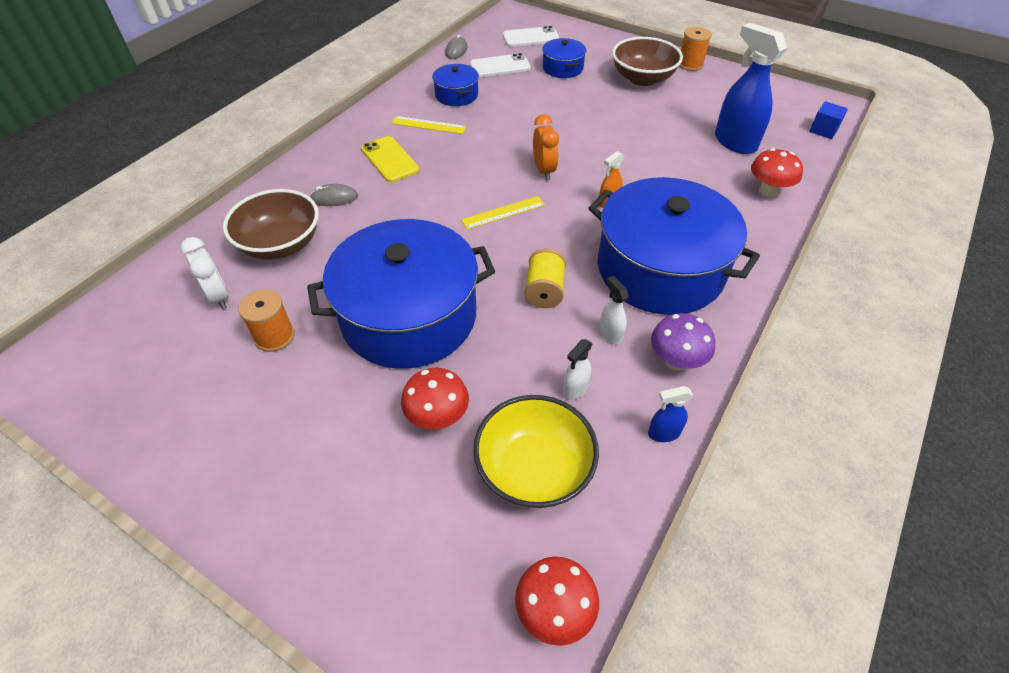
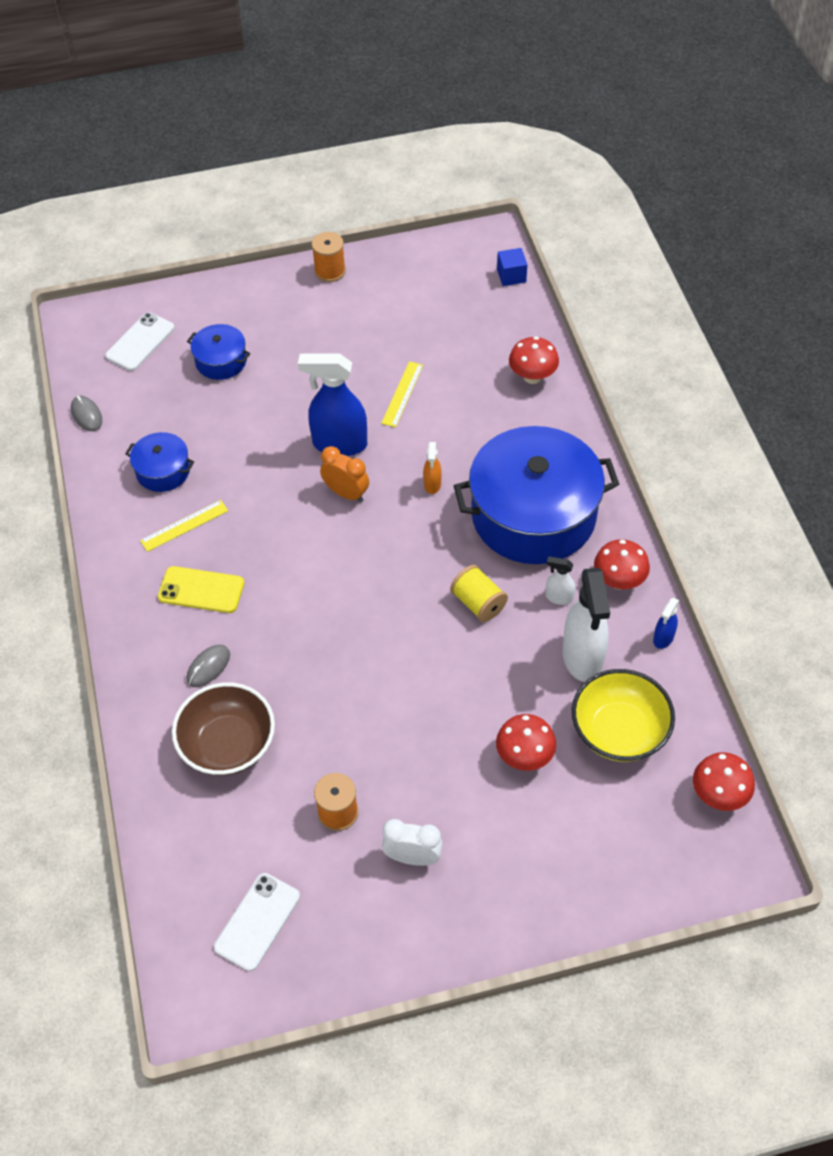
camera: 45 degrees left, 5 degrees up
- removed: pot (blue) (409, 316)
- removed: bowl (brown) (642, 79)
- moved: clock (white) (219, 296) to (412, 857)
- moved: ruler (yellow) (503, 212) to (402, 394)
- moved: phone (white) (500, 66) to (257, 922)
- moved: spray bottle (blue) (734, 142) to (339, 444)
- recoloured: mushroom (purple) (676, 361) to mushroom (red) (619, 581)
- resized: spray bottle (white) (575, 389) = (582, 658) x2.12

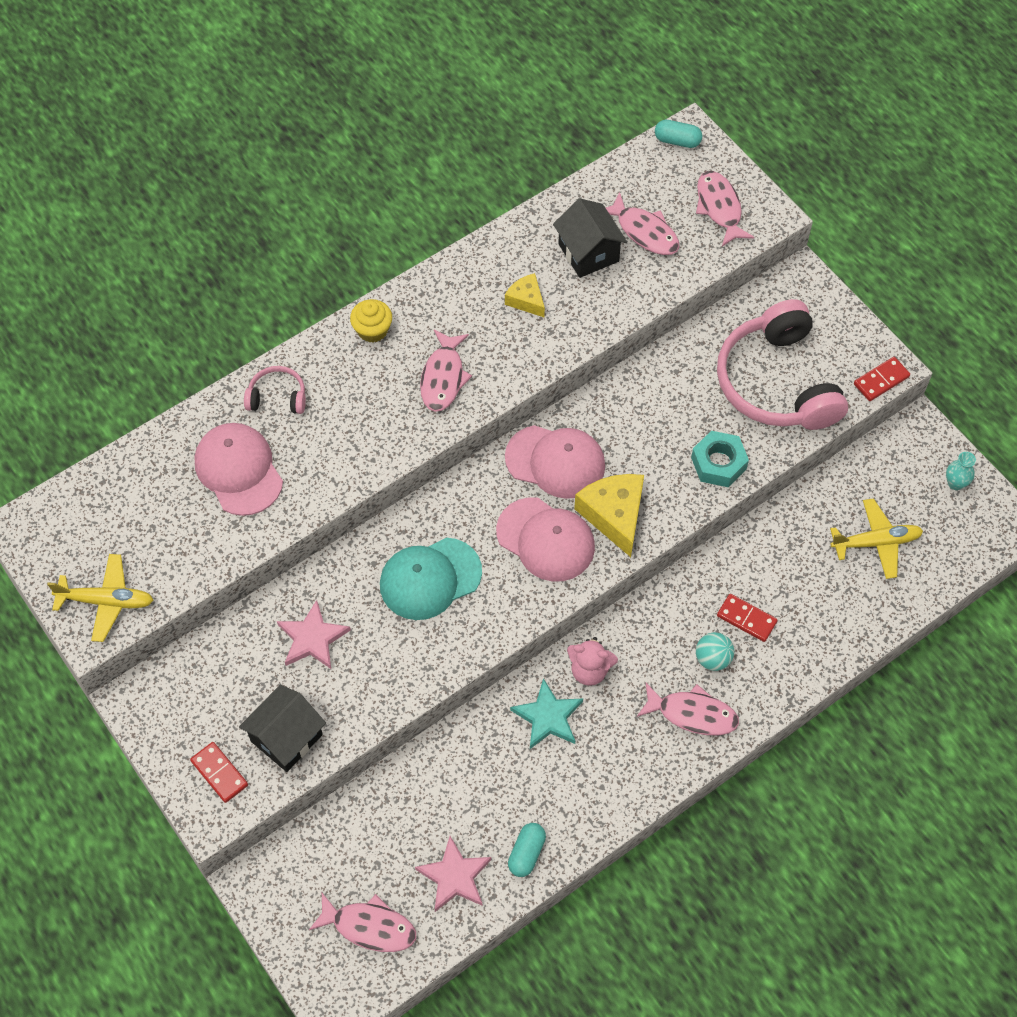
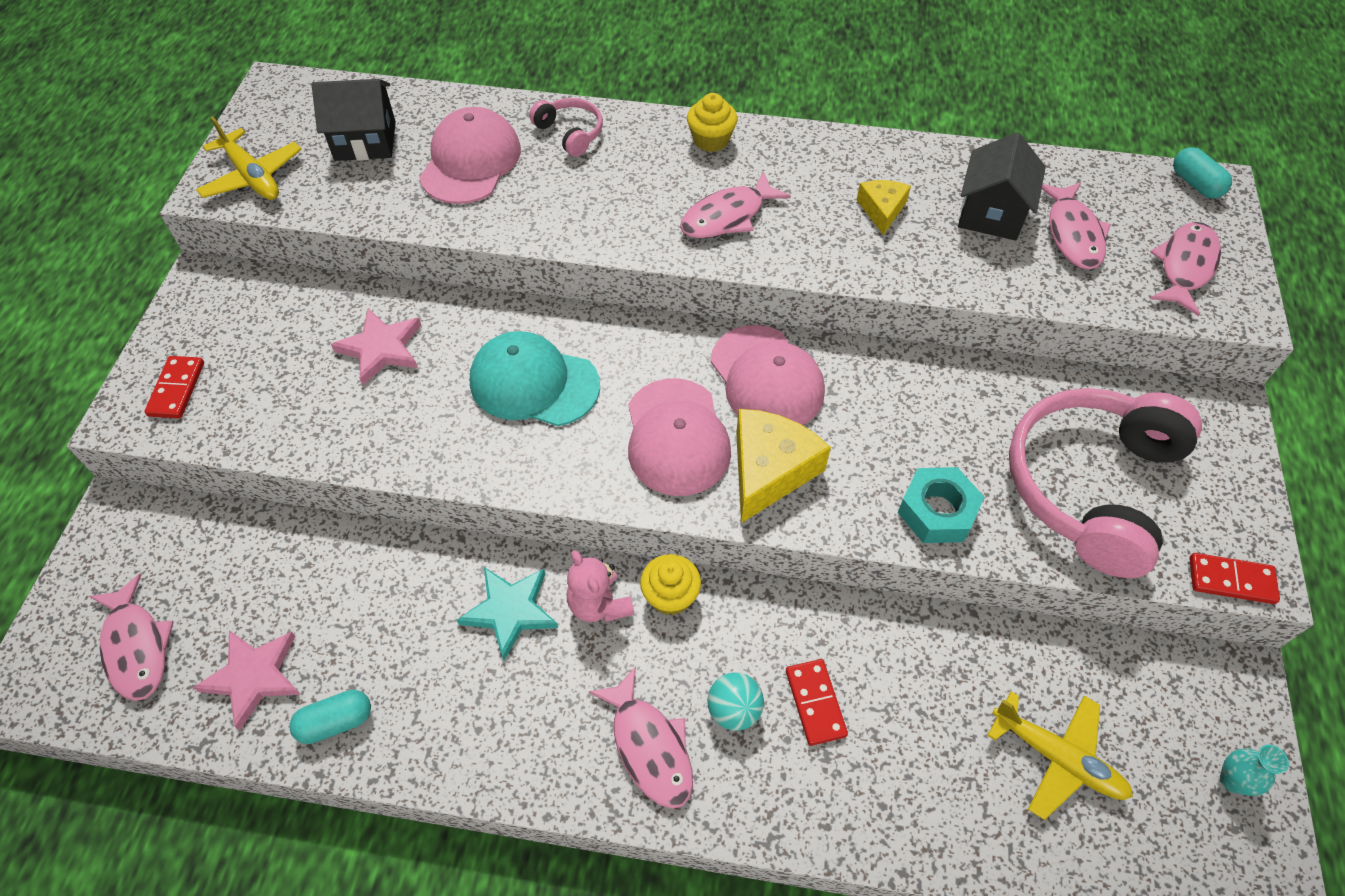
camera: 45 degrees right, 5 degrees down
- added: cupcake (yellow) (670, 596)
- moved: house (black) (286, 738) to (365, 141)

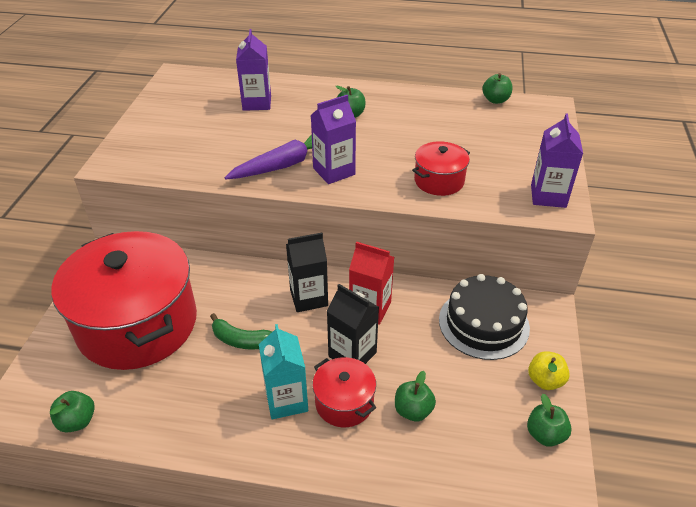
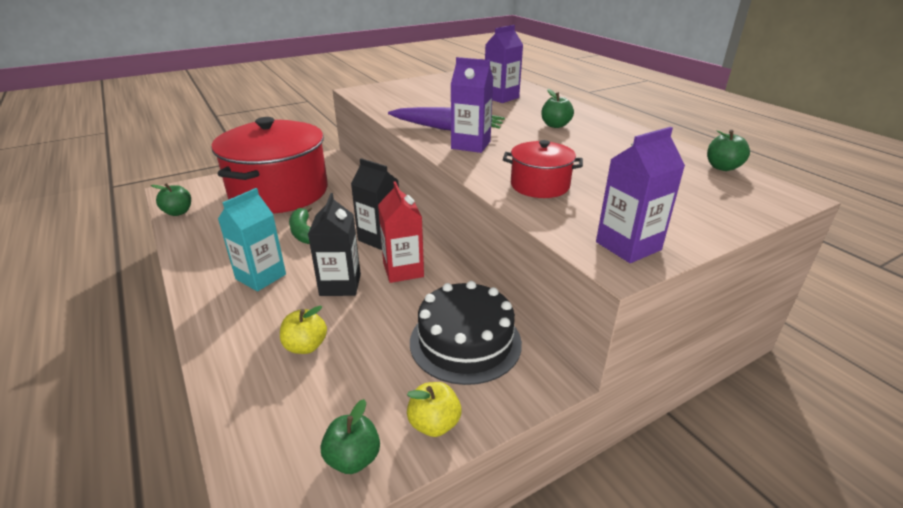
camera: 50 degrees right, 10 degrees down
- removed: pot (red) (344, 402)
- recoloured: apple (green) (413, 410) to apple (yellow) (306, 346)

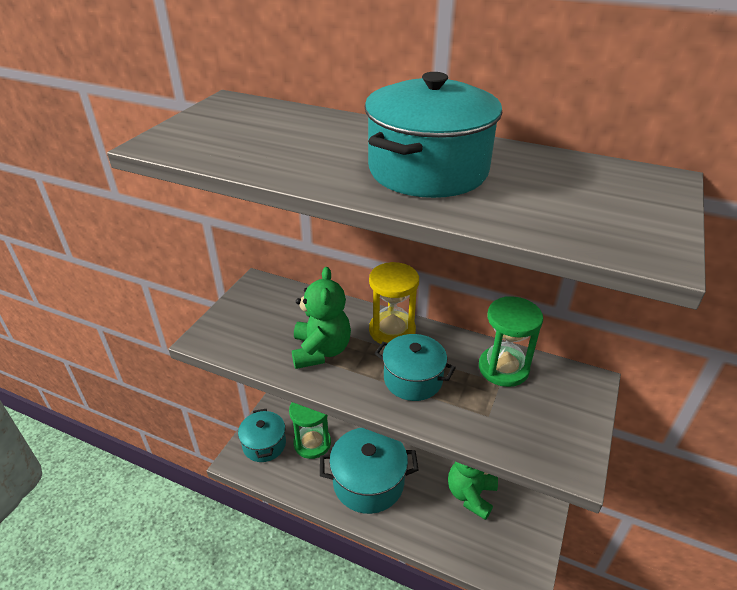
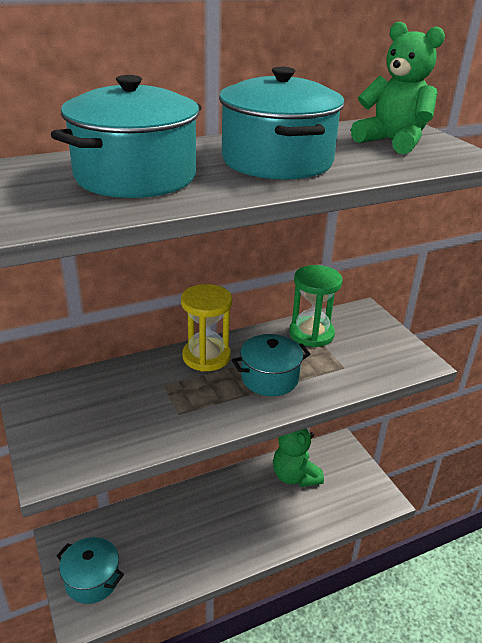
camera: 50 degrees left, 5 degrees down
- removed: hourglass (green) (312, 443)
- moved: teddy bear (green) (321, 351) to (392, 142)
- moved: pot (turquoise) (368, 482) to (135, 176)

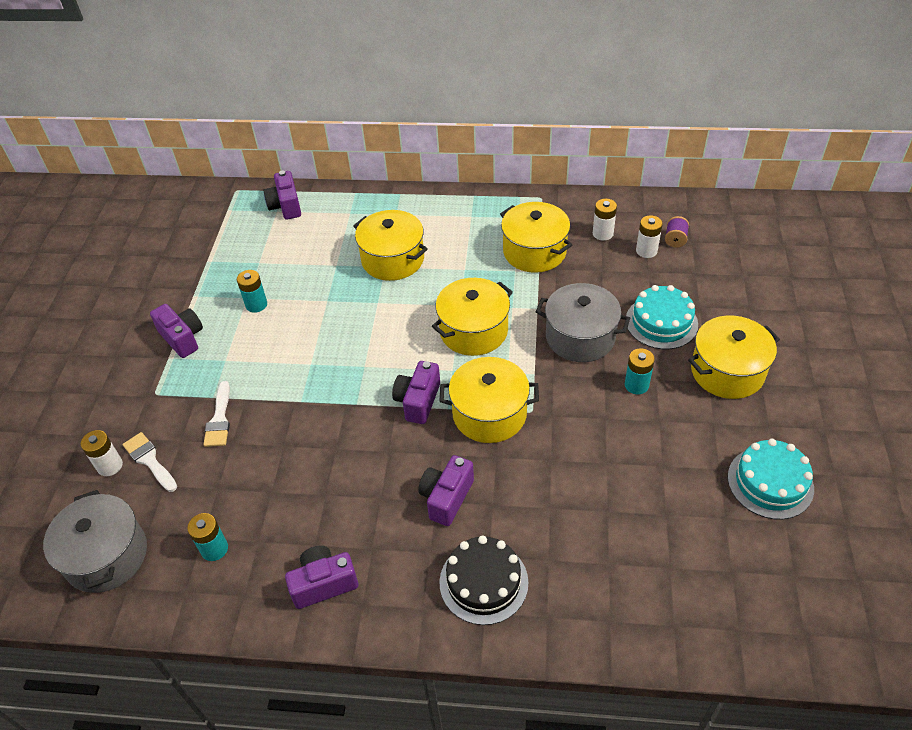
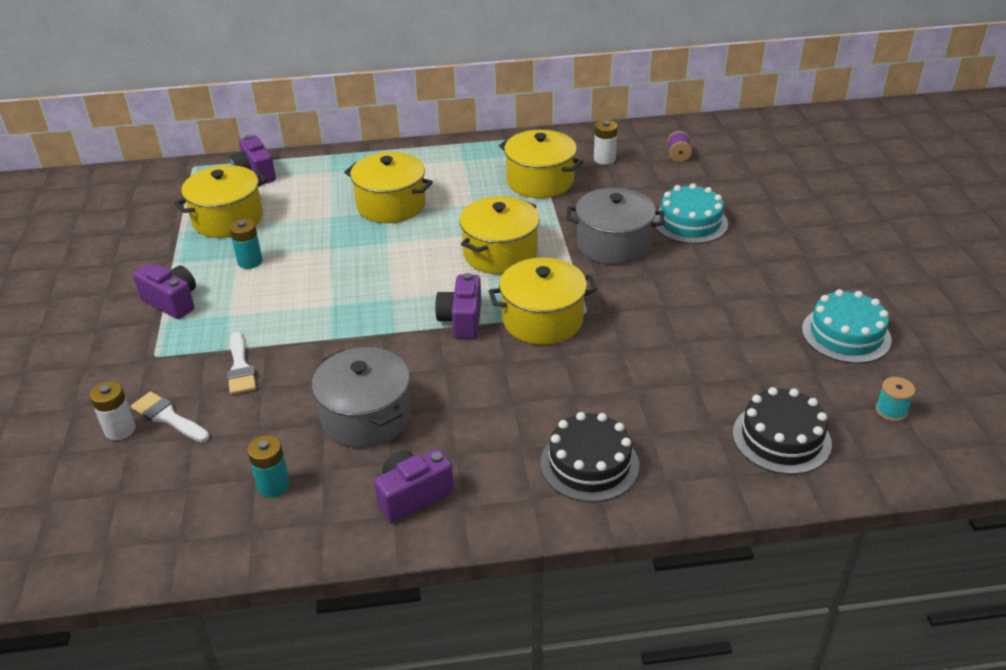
camera: 15 degrees left, 10 degrees down
- removed: camera (purple) (446, 498)
- removed: battery (turquoise) (636, 385)
- removed: battery (white) (646, 251)
- added: cake (black) (781, 438)
- added: spool (turquoise) (891, 411)
- moved: pot (grey) (106, 556) to (366, 417)
- moved: pot (yellow) (727, 371) to (228, 219)

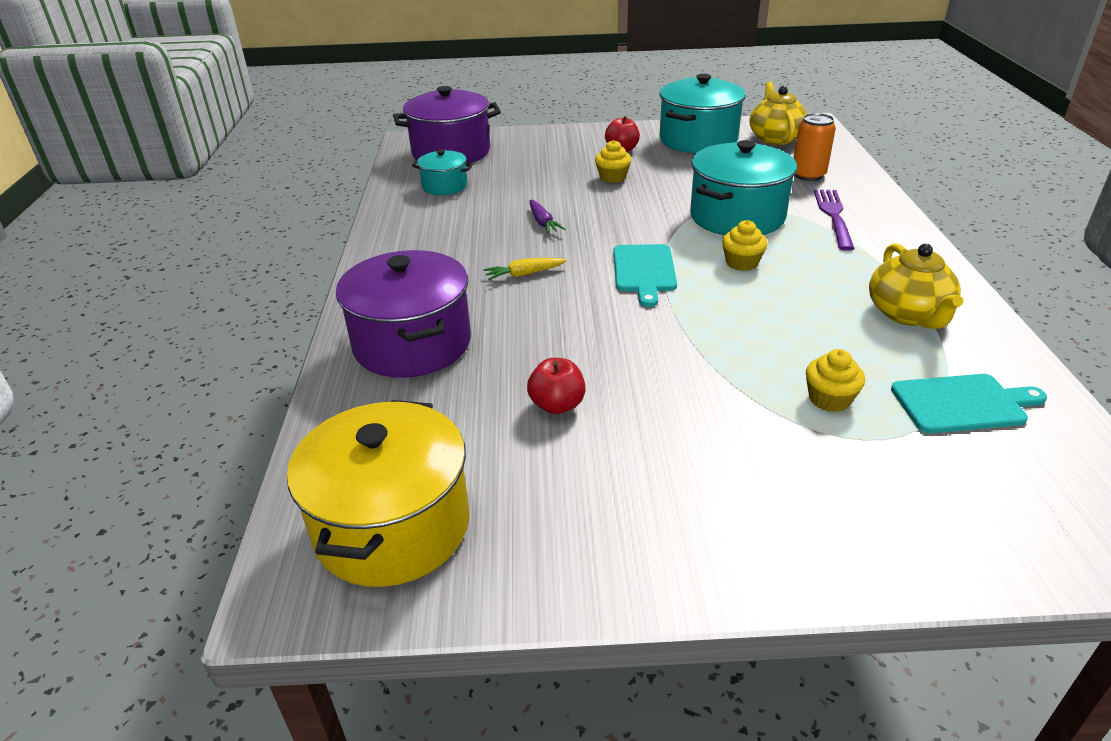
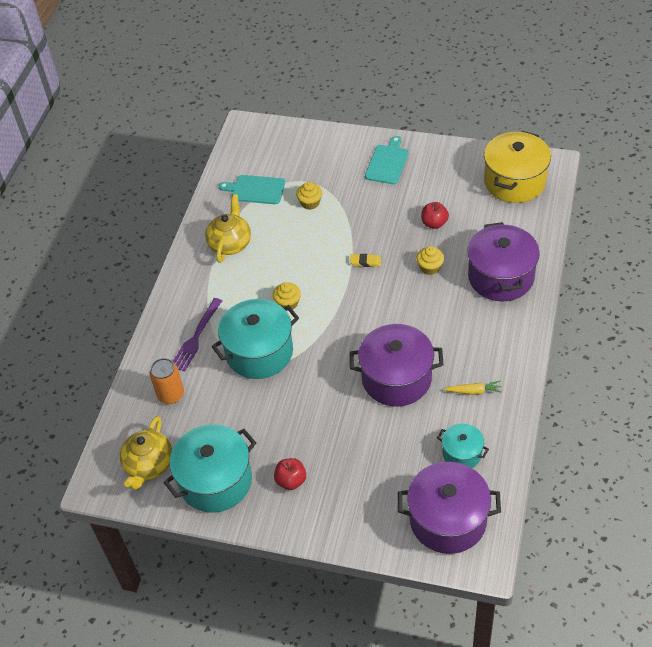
camera: 160 degrees left, 15 degrees up
- added: eraser (yellow) (365, 262)
- moved: carrot (yellow) (524, 274) to (474, 391)
- moved: cupcake (yellow) (612, 177) to (430, 267)
- moved: cutting board (turquoise) (644, 271) to (387, 163)
- replaced: carrot (purple) (543, 222) to pot (purple) (396, 378)

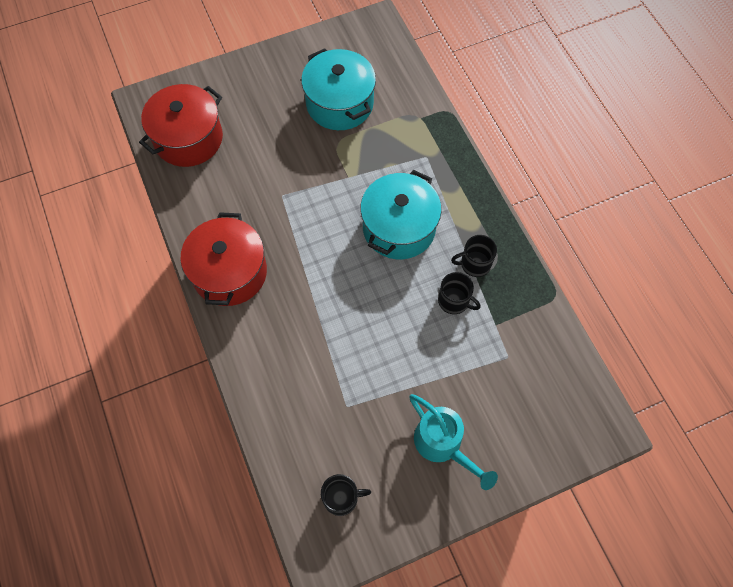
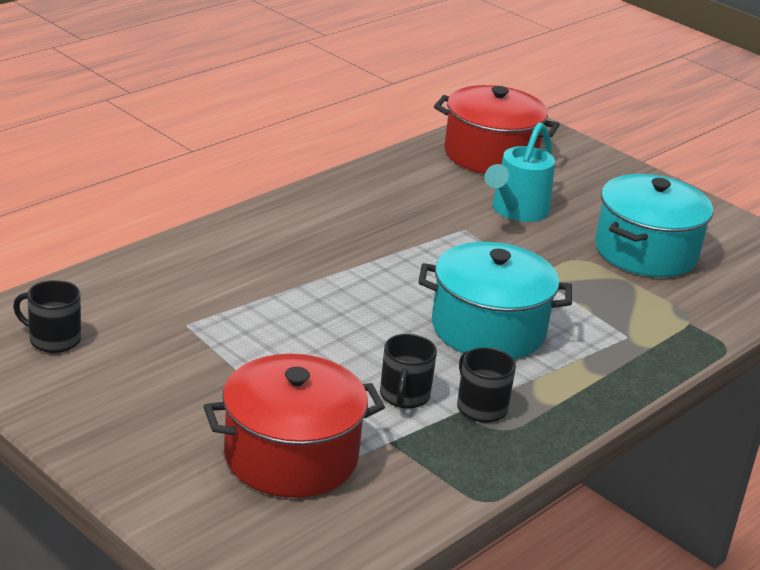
camera: 65 degrees right, 35 degrees down
- moved: pot (red) (230, 272) to (291, 456)
- moved: watering can (turquoise) (443, 445) to (516, 211)
- turned: mug (black) (341, 498) = (53, 339) 135 degrees clockwise

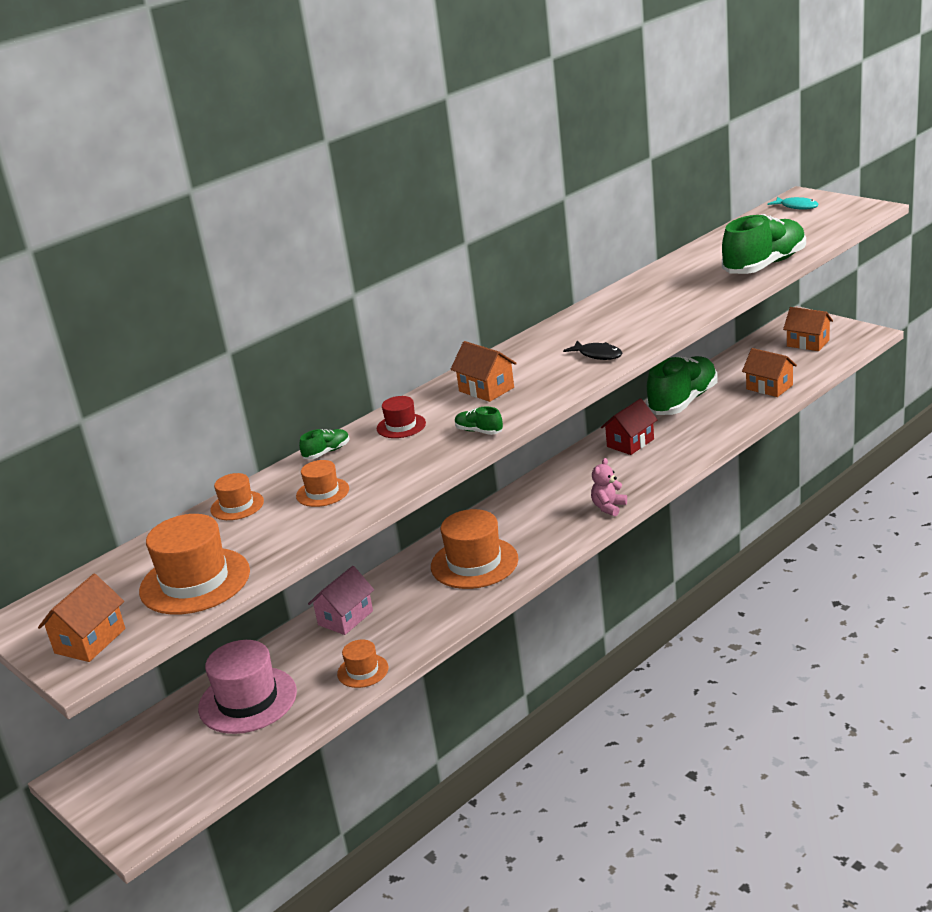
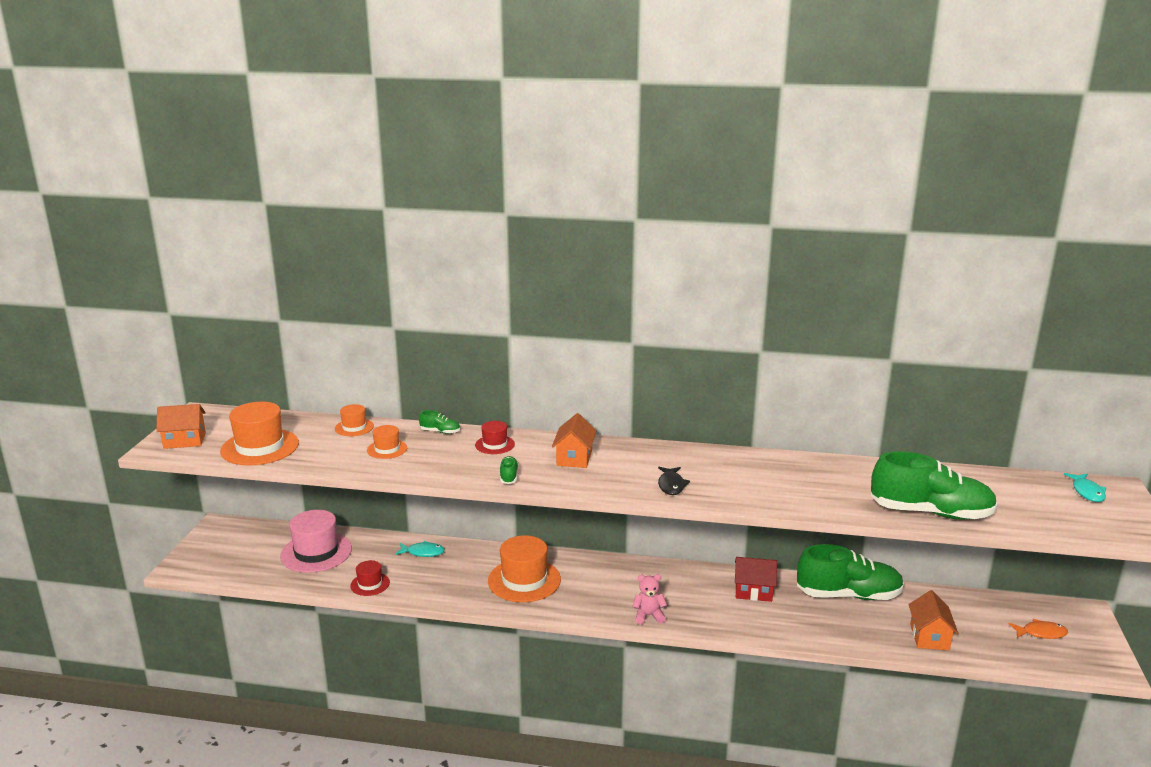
camera: 50 degrees right, 5 degrees down
- replaced: house (pink) (345, 618) to fish (turquoise) (423, 552)
- replaced: house (orange) (808, 343) to fish (orange) (1041, 633)
- recoloured: hat (orange) (363, 671) to hat (red) (370, 584)

